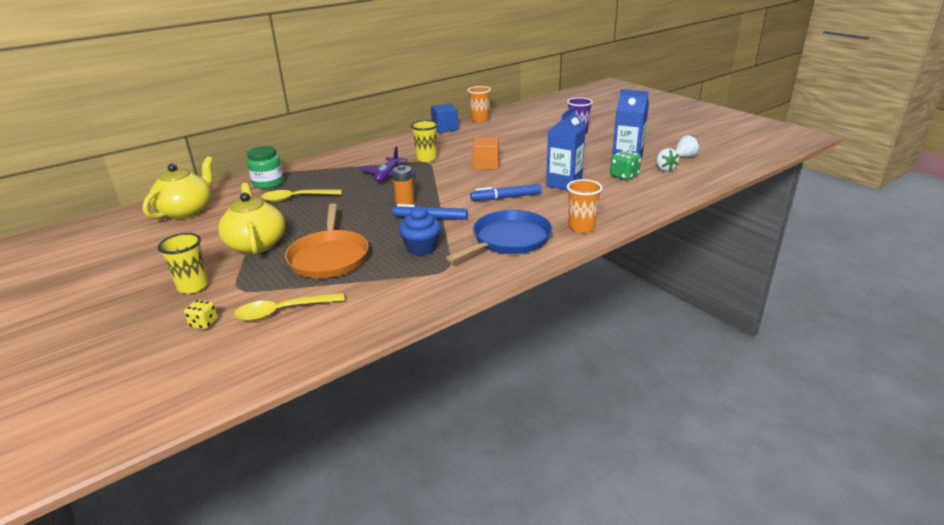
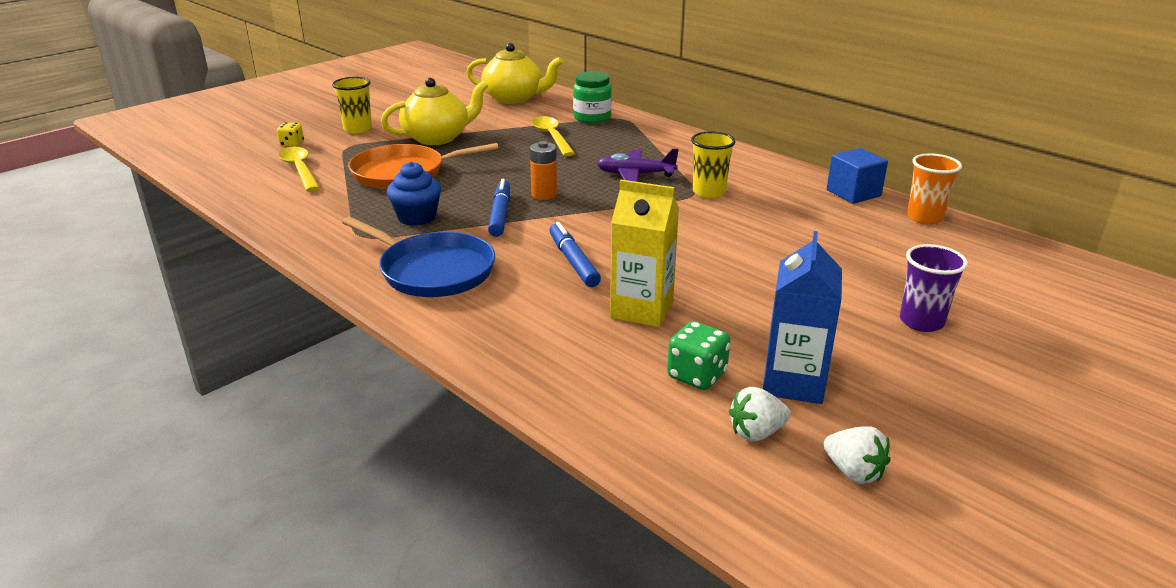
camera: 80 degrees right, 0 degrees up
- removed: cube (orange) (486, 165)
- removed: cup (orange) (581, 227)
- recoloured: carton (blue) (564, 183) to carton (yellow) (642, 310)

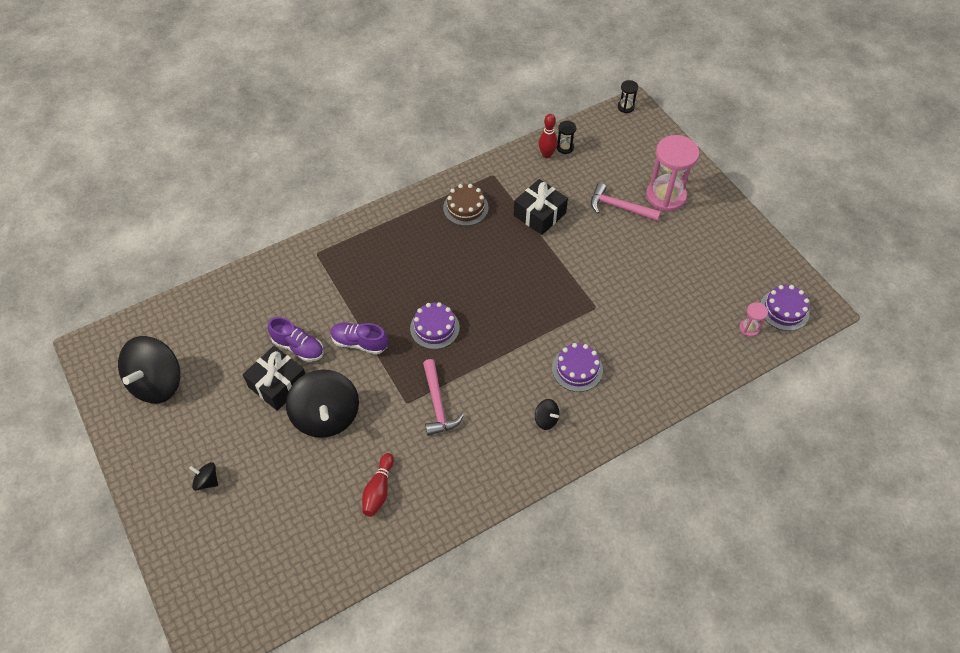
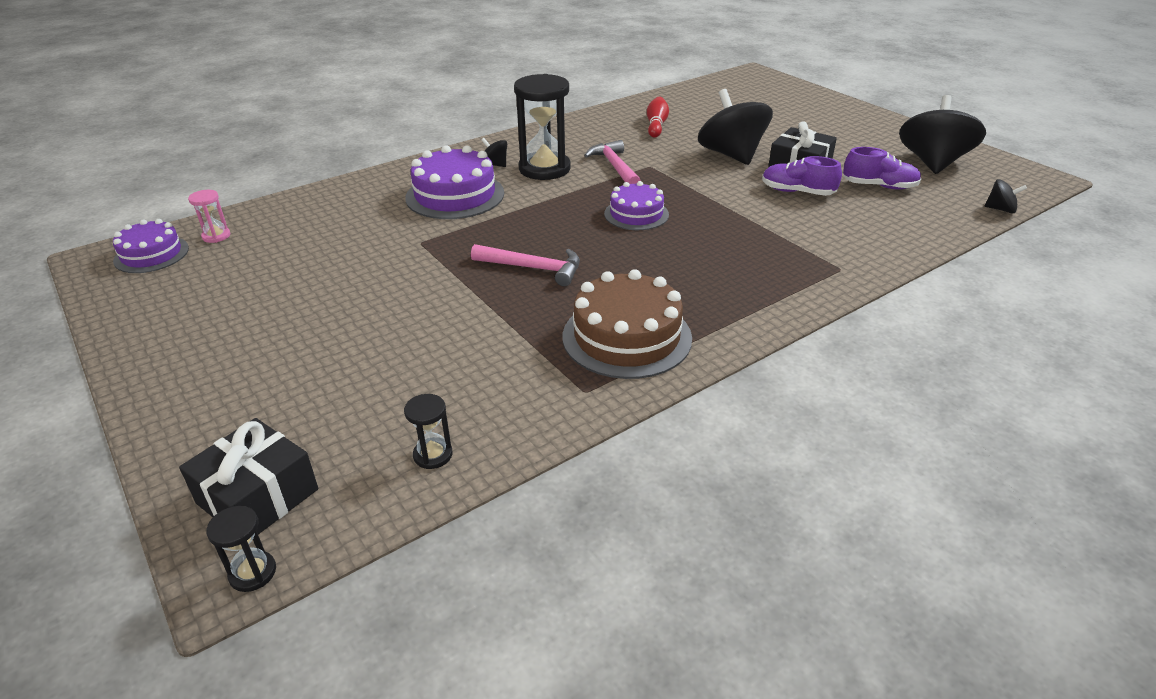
camera: 175 degrees right, 20 degrees down
- removed: bowling pin (red) (546, 155)
- removed: hourglass (pink) (665, 196)
- added: hourglass (black) (544, 169)
- moved: spinning top (black) (207, 481) to (1000, 209)
- moved: shoe (purple) (359, 343) to (879, 186)
- moved: gift (black) (539, 214) to (258, 496)
- moved: hammer (pink) (619, 207) to (533, 268)
- resized: cake (brown) (465, 208) = (627, 337) x1.59
- resized: cake (purple) (577, 369) = (455, 195) x1.59

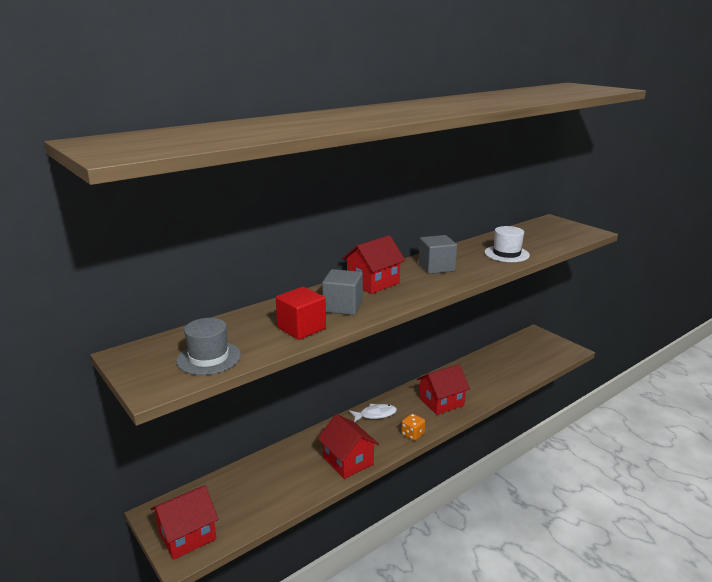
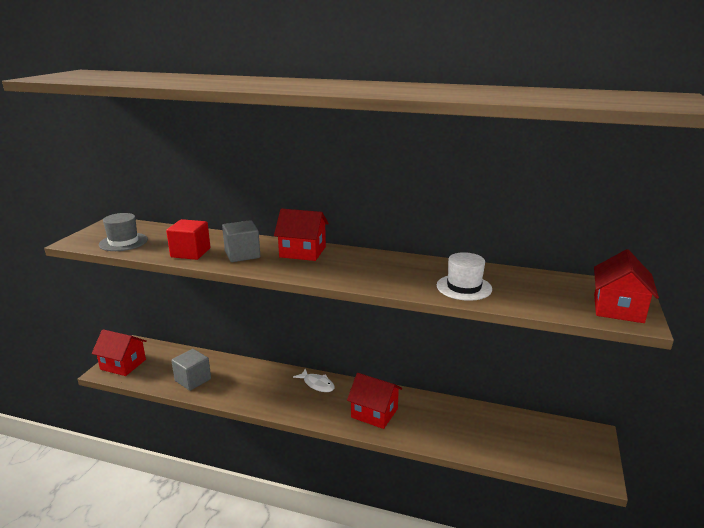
camera: 55 degrees right, 0 degrees up
- removed: dice (orange) (412, 434)
- moved: house (red) (348, 461) to (618, 308)
- moved: cube (grey) (436, 267) to (193, 380)

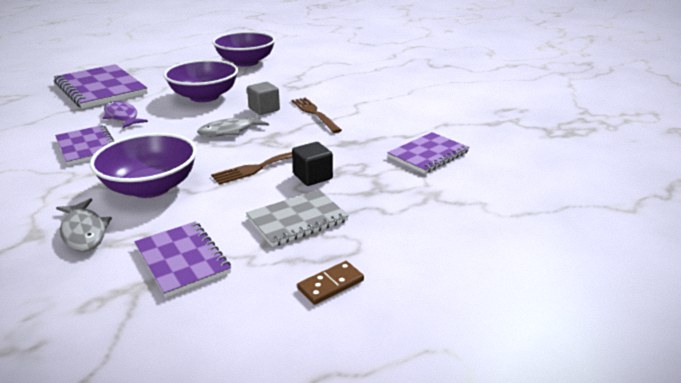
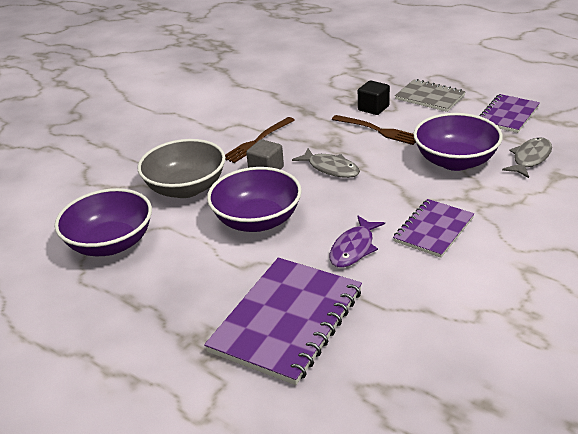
camera: 110 degrees left, 5 degrees up
- removed: domino (brown) (331, 285)
- removed: notebook (purple) (428, 154)
- added: bowl (grey) (186, 188)

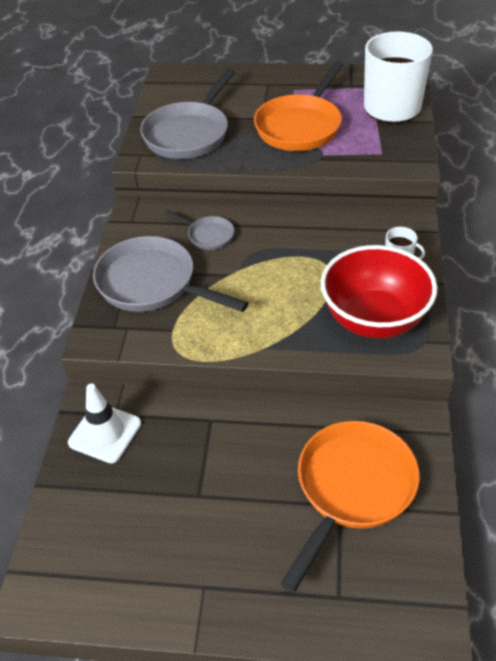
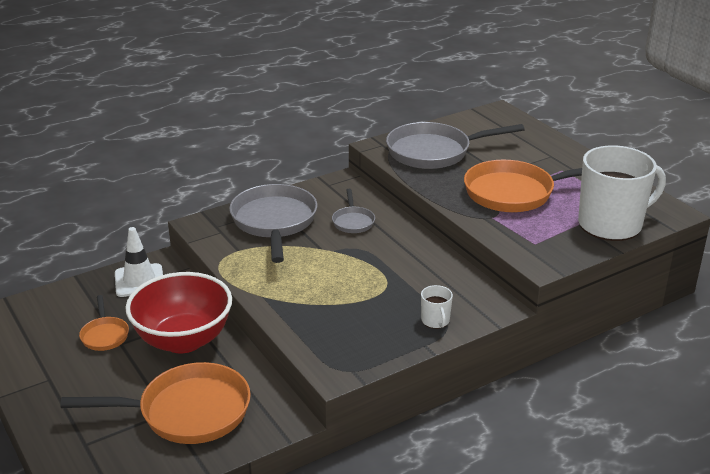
camera: 50 degrees right, 15 degrees down
- added: pan (orange) (104, 335)
- moved: bowl (red) (374, 319) to (183, 340)

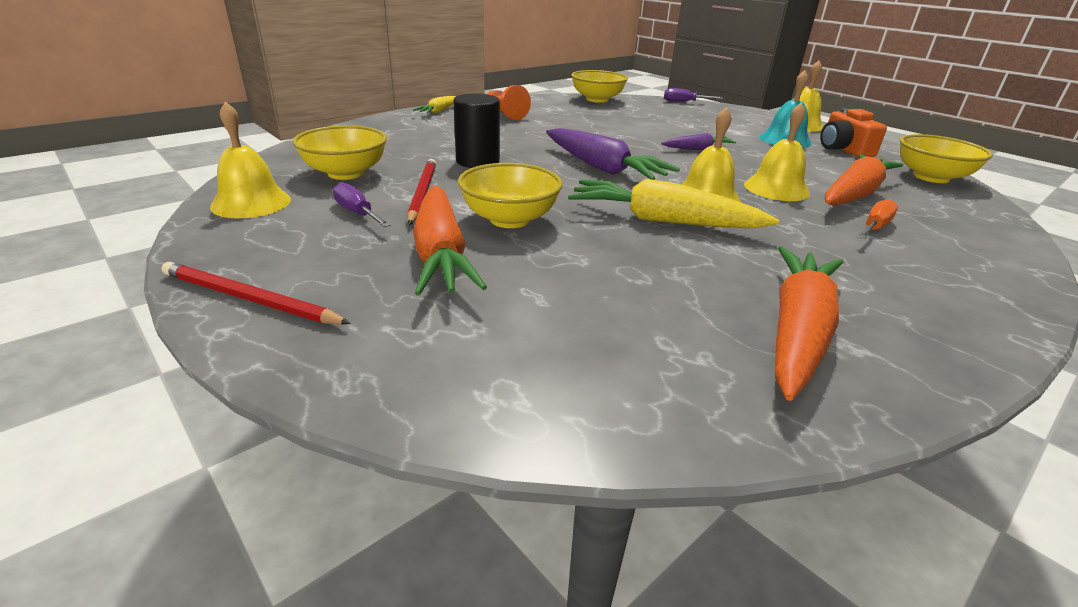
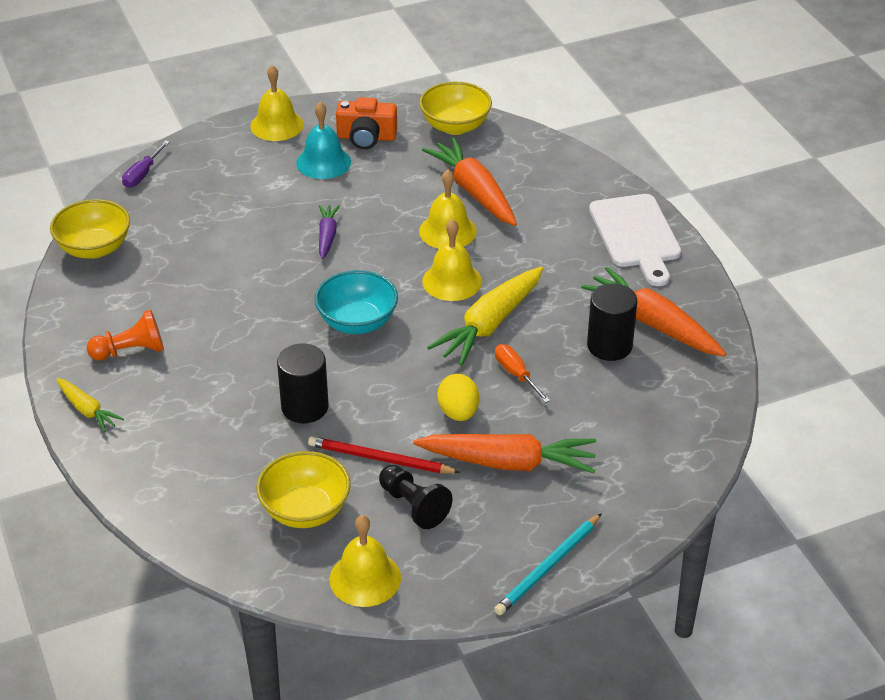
camera: 70 degrees left, 10 degrees up
- added: cylinder (black) (609, 346)
- added: cutting board (white) (636, 235)
- moved: screwdriver (orange) (874, 227) to (516, 374)
- replaced: screwdriver (purple) (357, 213) to pawn (black) (413, 506)
- replaced: bowl (yellow) (509, 219) to egg (yellow) (458, 412)
- replaced: carrot (purple) (602, 168) to bowl (turquoise) (357, 322)
- recoloured: pencil (red) (249, 299) to pencil (turquoise) (548, 567)

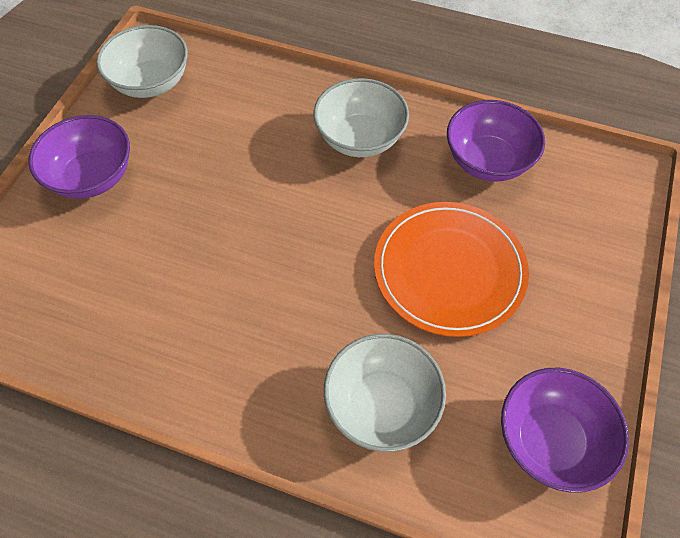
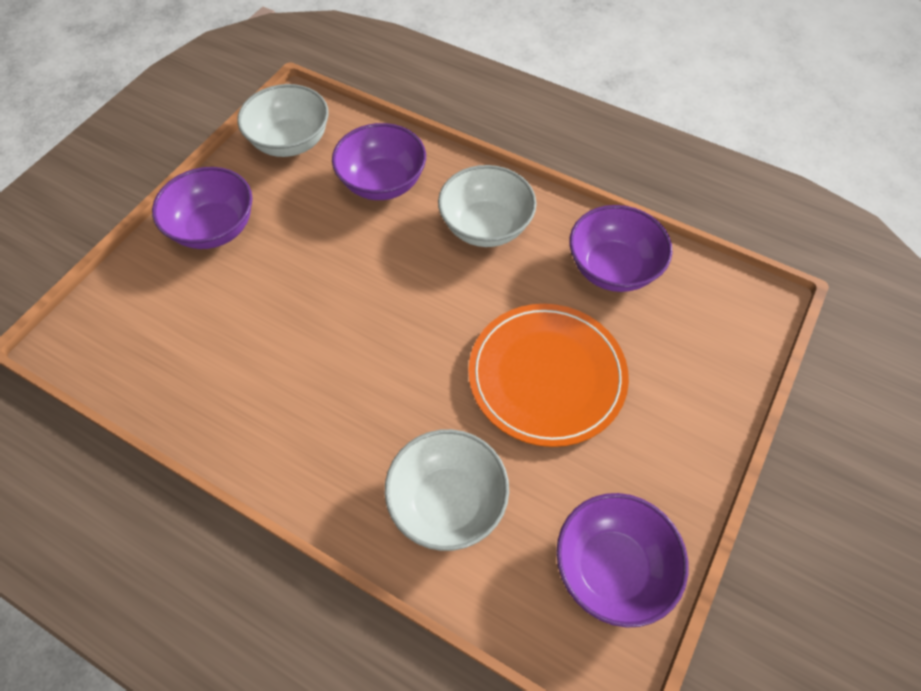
camera: 10 degrees right, 0 degrees up
- added: bowl (purple) (382, 183)

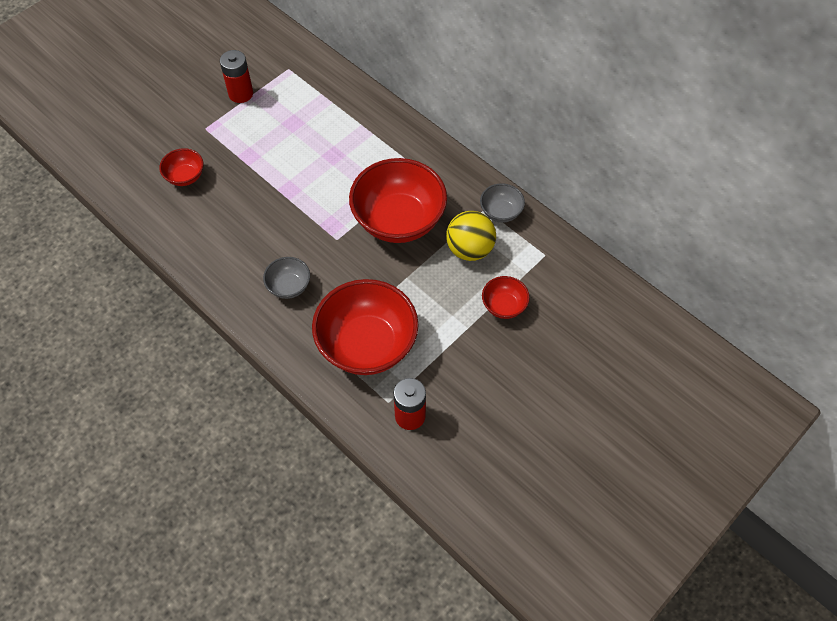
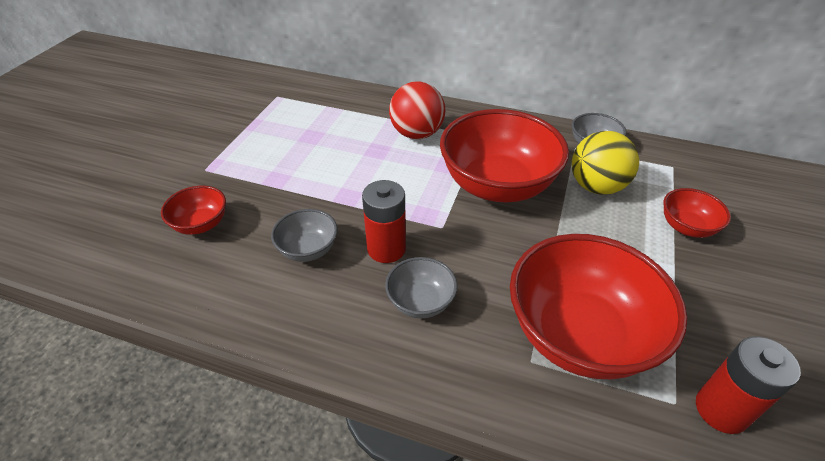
camera: 25 degrees left, 15 degrees down
- added: bowl (grey) (308, 249)
- added: ball (red) (417, 134)
- moved: battery (red) (241, 94) to (386, 249)

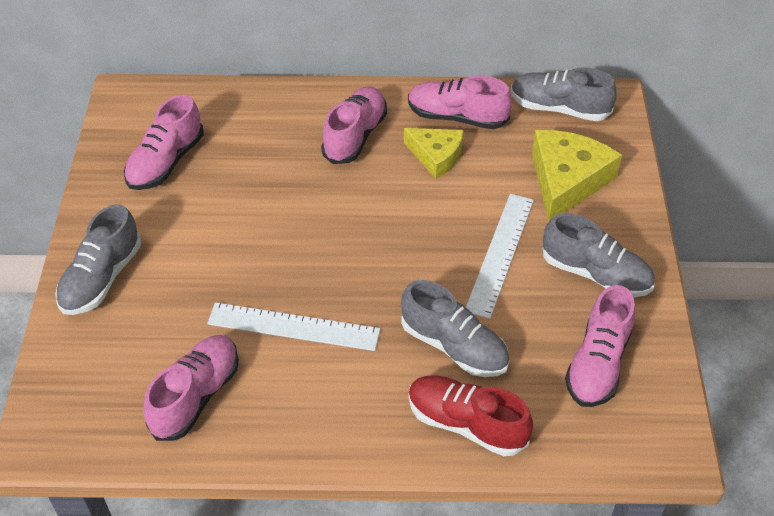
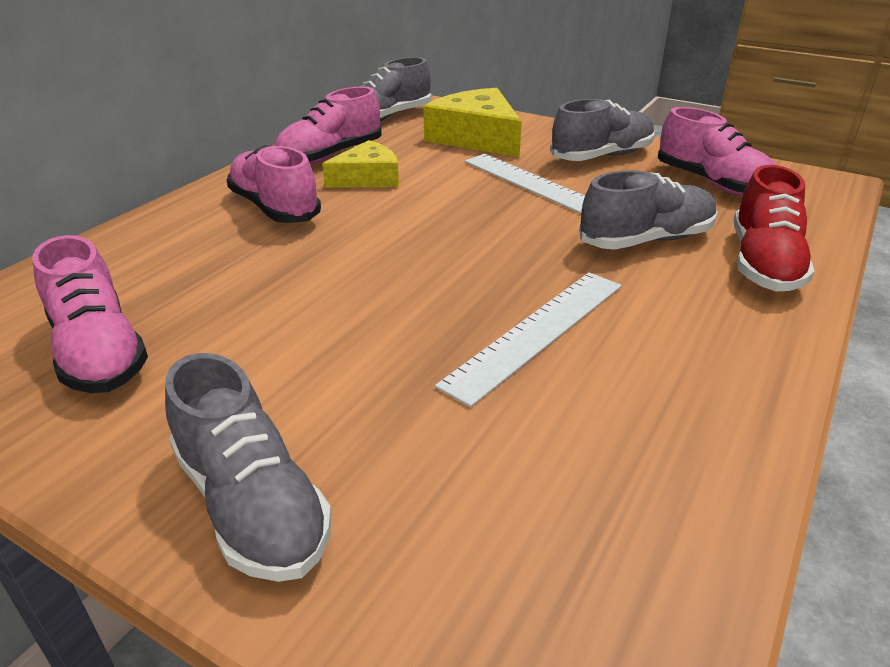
camera: 60 degrees left, 15 degrees down
- removed: shoe (pink) (196, 396)
- turned: shoe (red) (466, 424) = (763, 263) 45 degrees counterclockwise

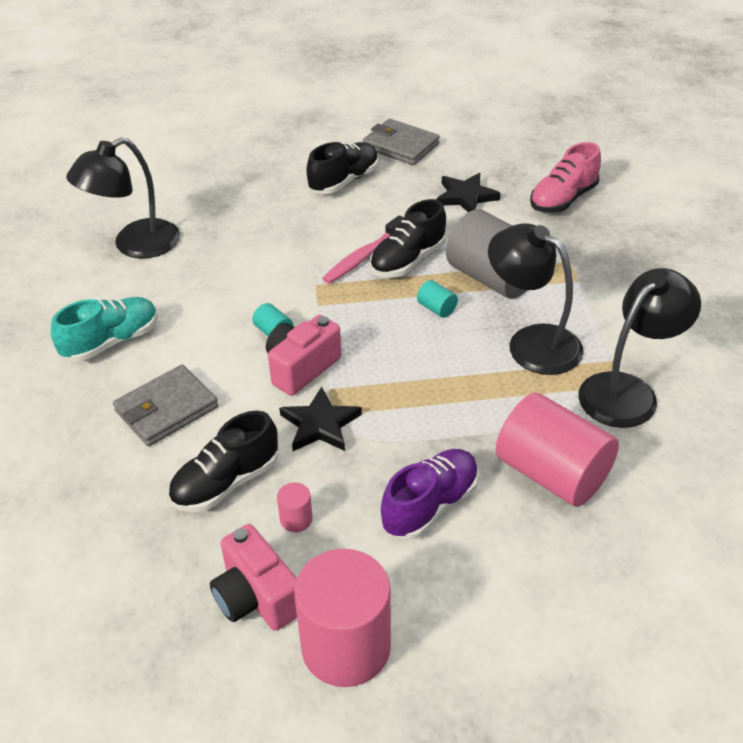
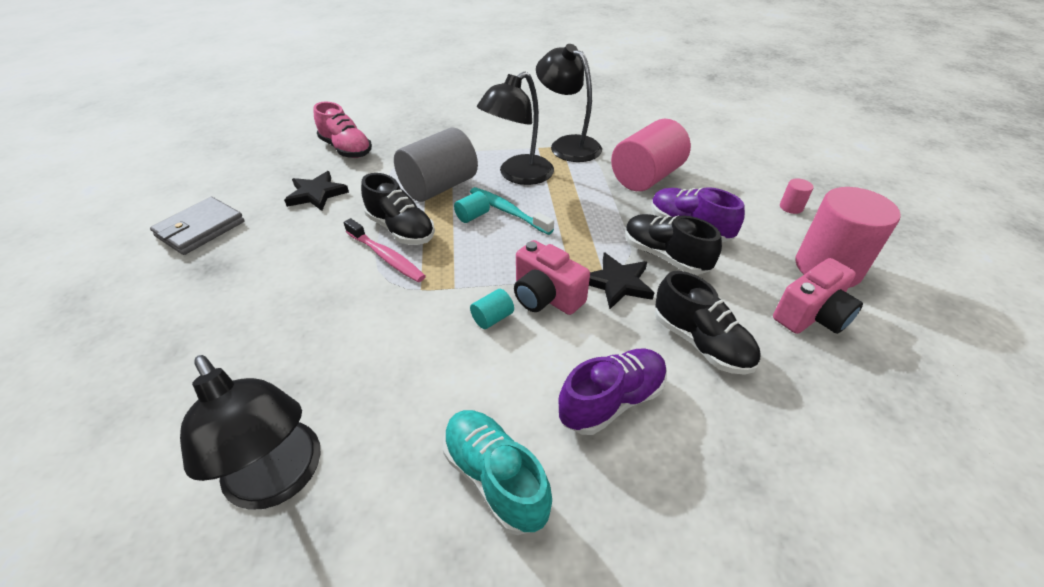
camera: 90 degrees left, 0 degrees up
- added: toothbrush (turquoise) (508, 211)
- moved: cylinder (pink) (296, 519) to (791, 207)
- moved: shoe (black) (344, 181) to (665, 256)
- replaced: wallet (grey) (166, 409) to shoe (purple) (612, 401)

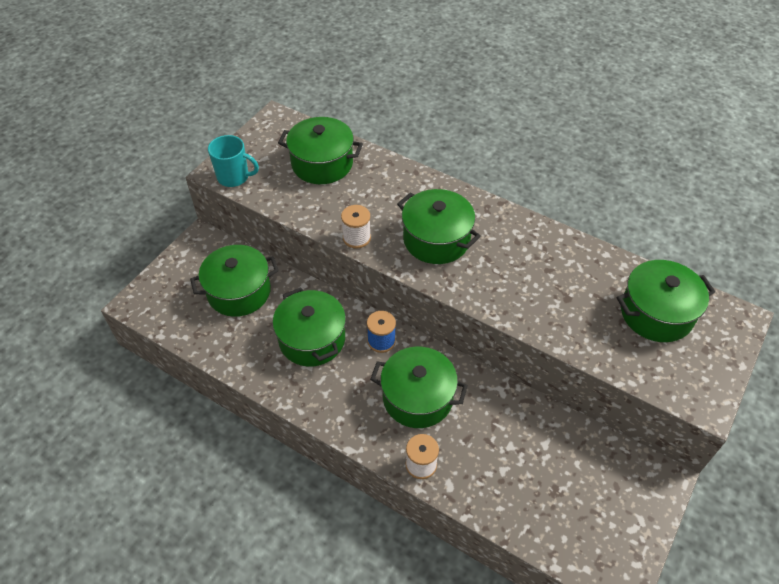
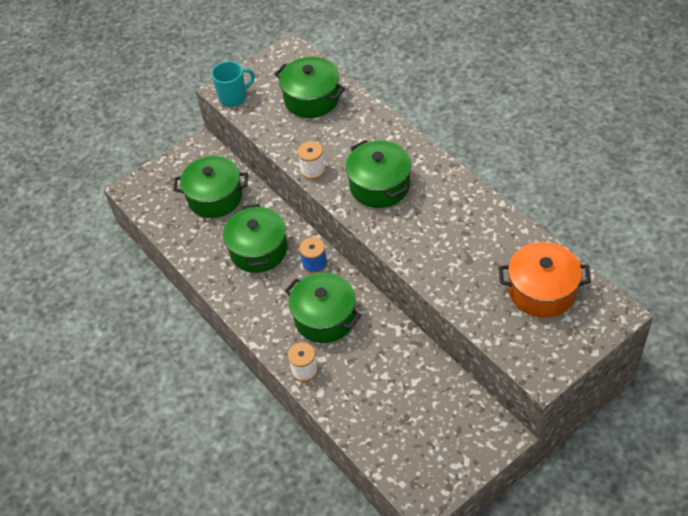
camera: 25 degrees right, 0 degrees up
- recoloured: pot (green) (656, 313) to pot (orange) (542, 291)
- turned: mug (turquoise) (234, 177) = (234, 97) 60 degrees counterclockwise

